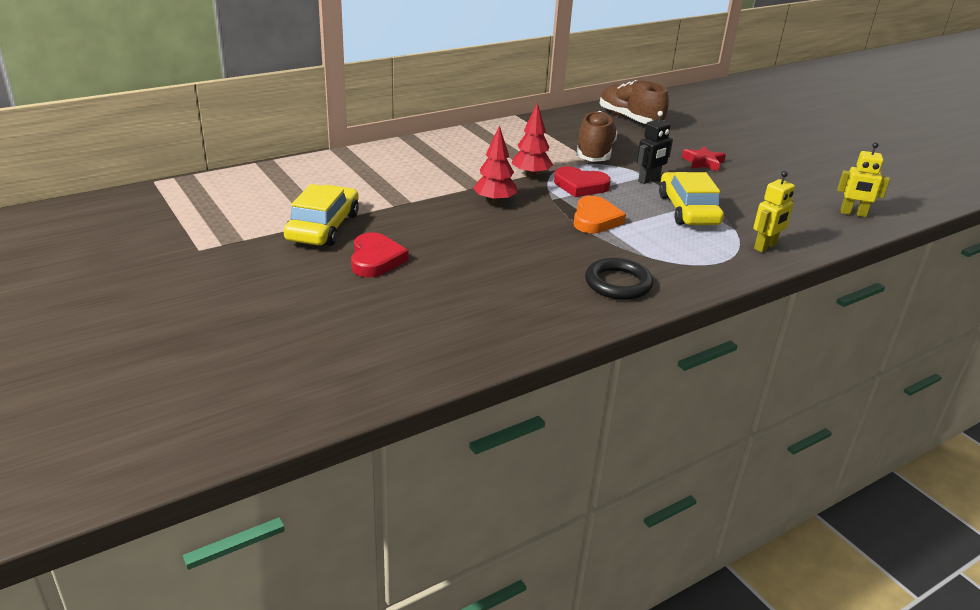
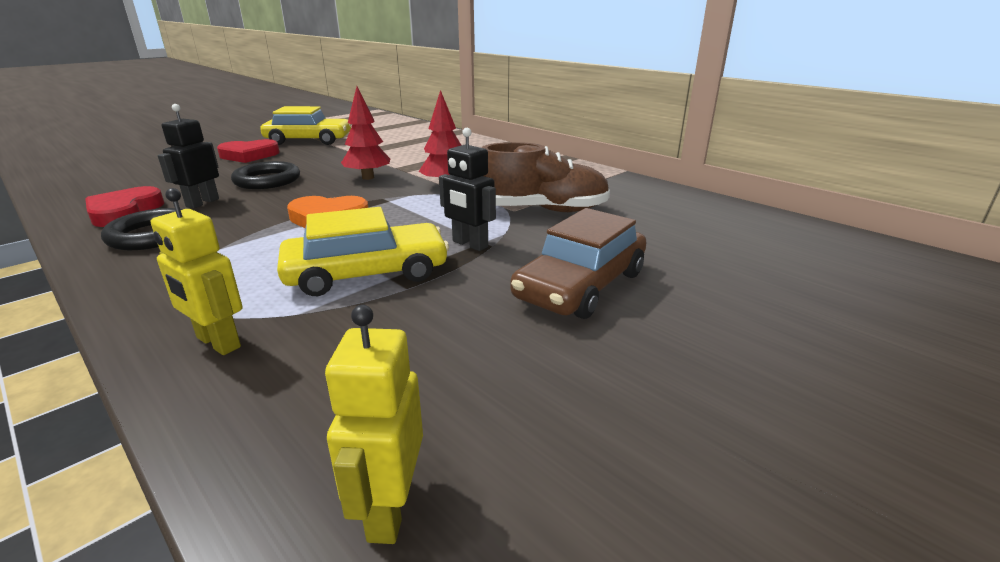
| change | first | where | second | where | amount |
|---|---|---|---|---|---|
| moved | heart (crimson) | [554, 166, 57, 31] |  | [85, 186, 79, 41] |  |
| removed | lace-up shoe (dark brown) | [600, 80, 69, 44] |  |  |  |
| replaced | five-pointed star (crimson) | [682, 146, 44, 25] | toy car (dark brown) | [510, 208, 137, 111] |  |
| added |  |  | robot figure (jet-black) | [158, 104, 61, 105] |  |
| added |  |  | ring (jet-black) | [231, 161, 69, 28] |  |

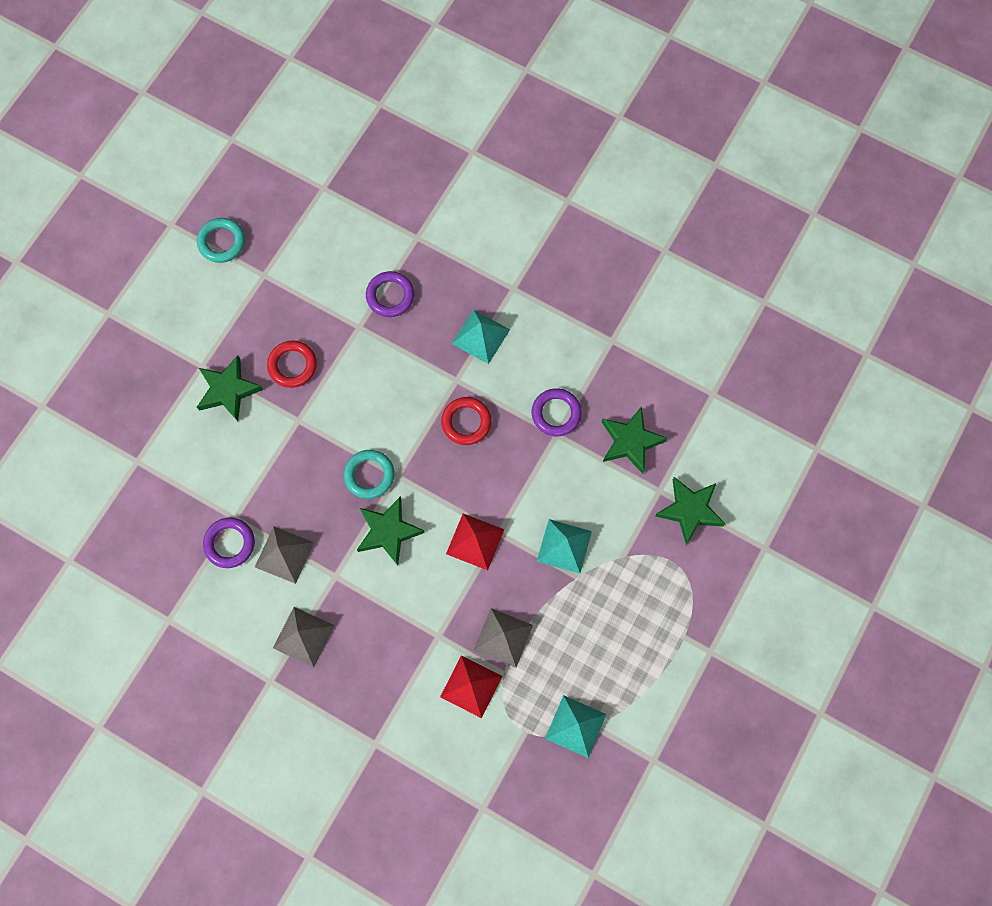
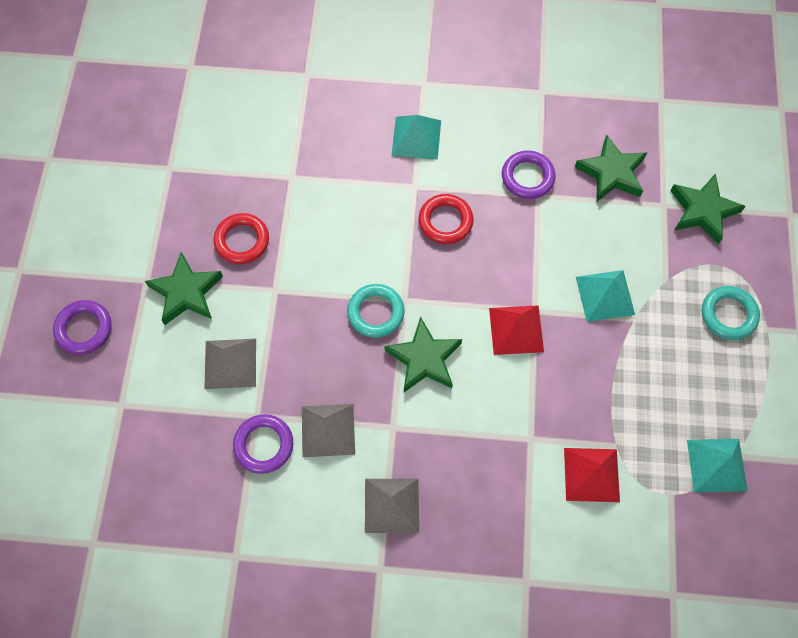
| change | first | where | second | where | amount |
|---|---|---|---|---|---|
| moved | ring (teal) | [197, 218, 48, 45] |  | [702, 286, 58, 54] |  |
| moved | ring (violet) | [366, 271, 48, 46] |  | [53, 300, 59, 55] |  |
| moved | pyramid shape (ash-grey) | [473, 608, 60, 60] |  | [204, 339, 52, 50] |  |

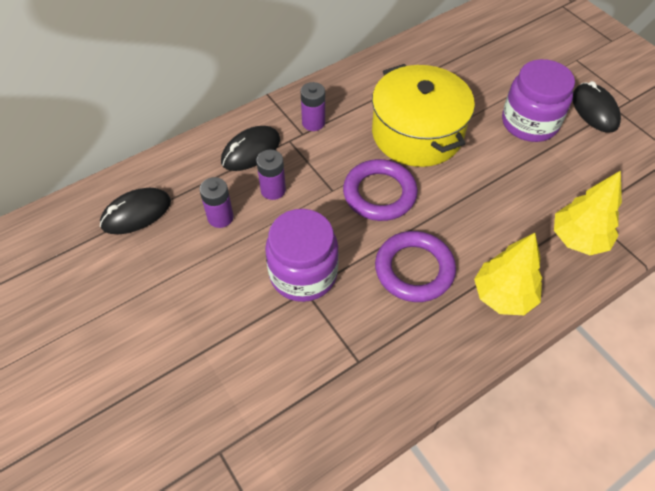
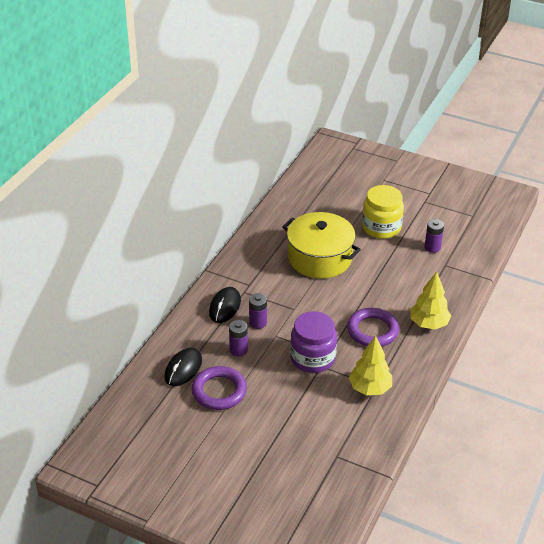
| change | first | where | second | where | amount |
|---|---|---|---|---|---|
| moved | battery (violet) | [300, 82, 25, 49] |  | [424, 219, 20, 34] |  |
| moved | ring (violet) | [343, 159, 75, 62] |  | [191, 366, 56, 44] |  |
| recoloured | jar (violet) | [502, 59, 73, 83] | jar (golden) | [362, 185, 42, 54] |  |
| moved | tree (golden) | [554, 170, 68, 85] |  | [349, 335, 43, 60] |  |
| removed | mouse (jet-black) | [573, 81, 48, 52] |  |  |  |

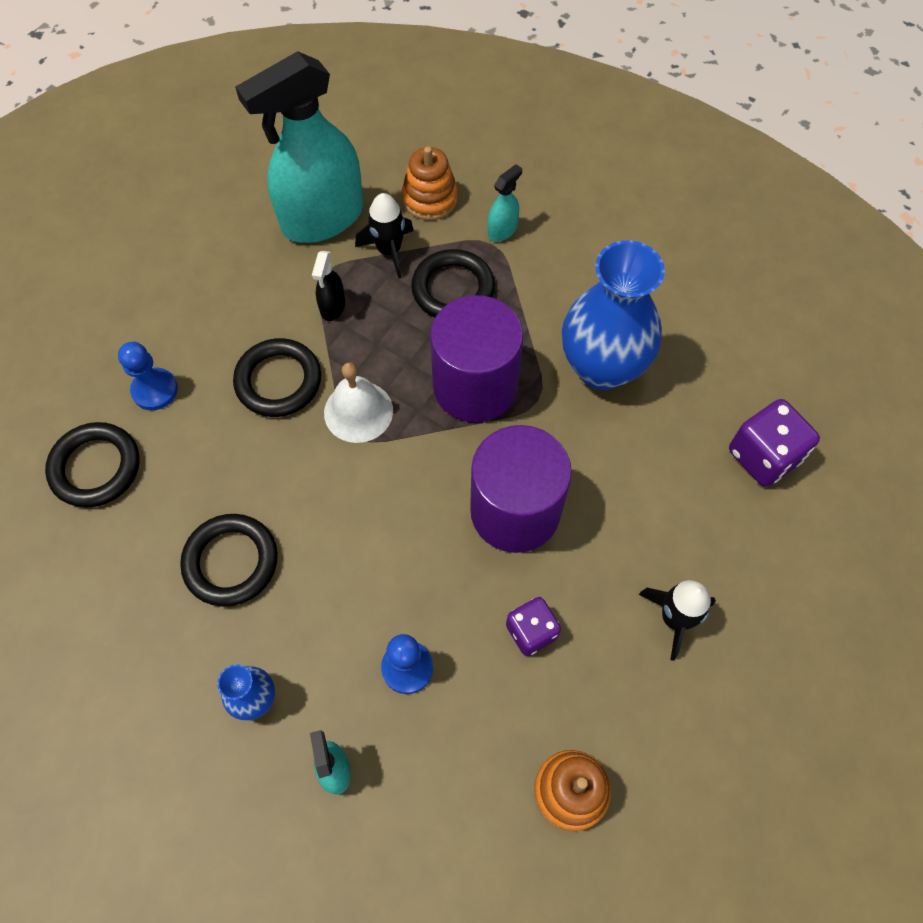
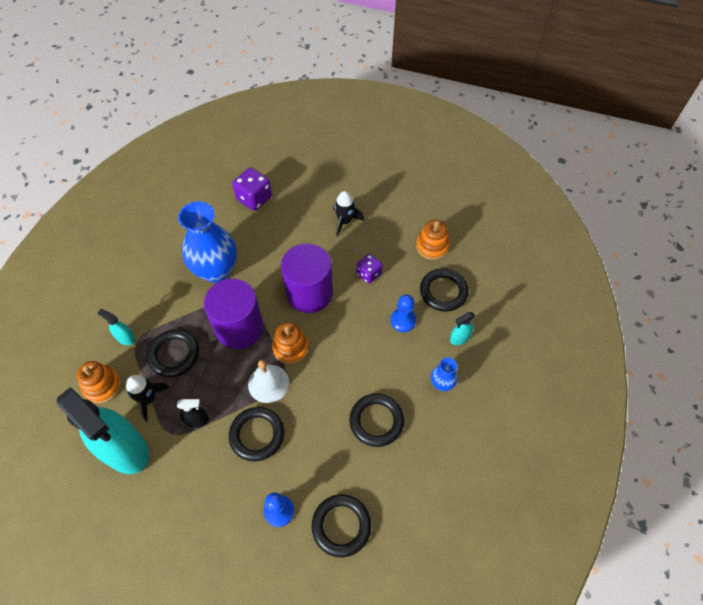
| change | first | where | second | where | amount |
|---|---|---|---|---|---|
| added |  |  | ring stacker (orange-coloured) | [272, 322, 37, 42] |  |
| added |  |  | ring (jet-black) | [420, 268, 49, 44] |  |

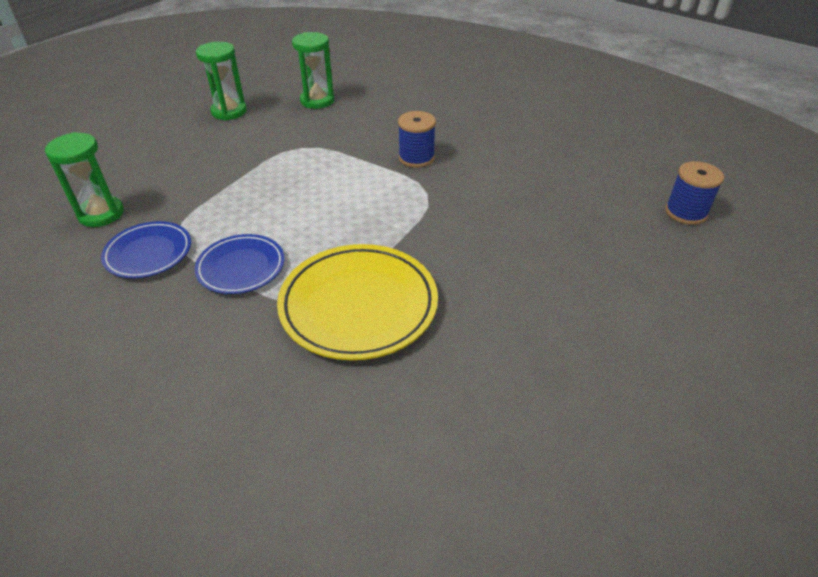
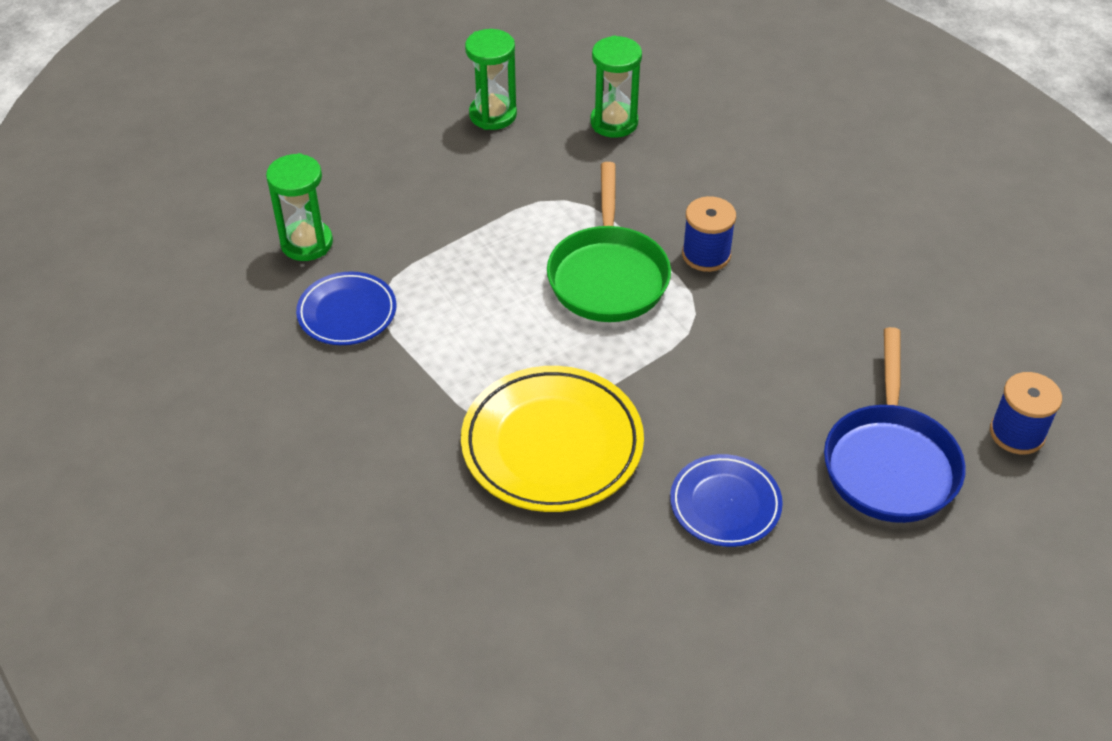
| change | first | where | second | where | amount |
|---|---|---|---|---|---|
| moved | flat dish (royal blue) | [194, 234, 90, 60] |  | [670, 454, 113, 93] |  |
| added |  |  | pan (emerald) | [547, 162, 124, 160] |  |
| added |  |  | pan (royal blue) | [824, 327, 142, 196] |  |

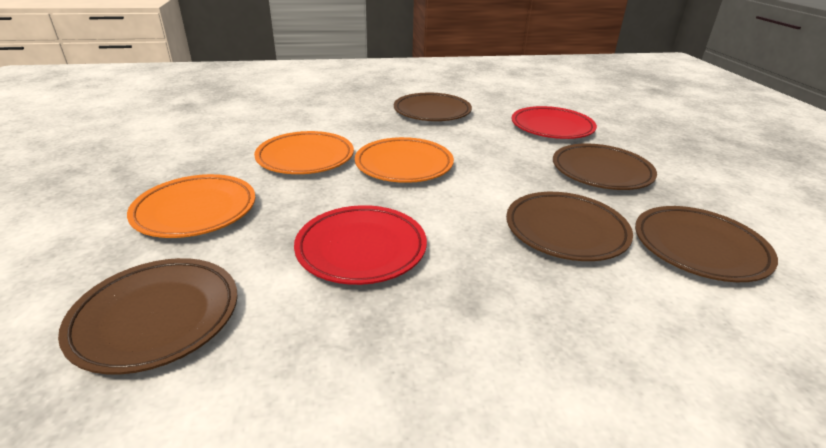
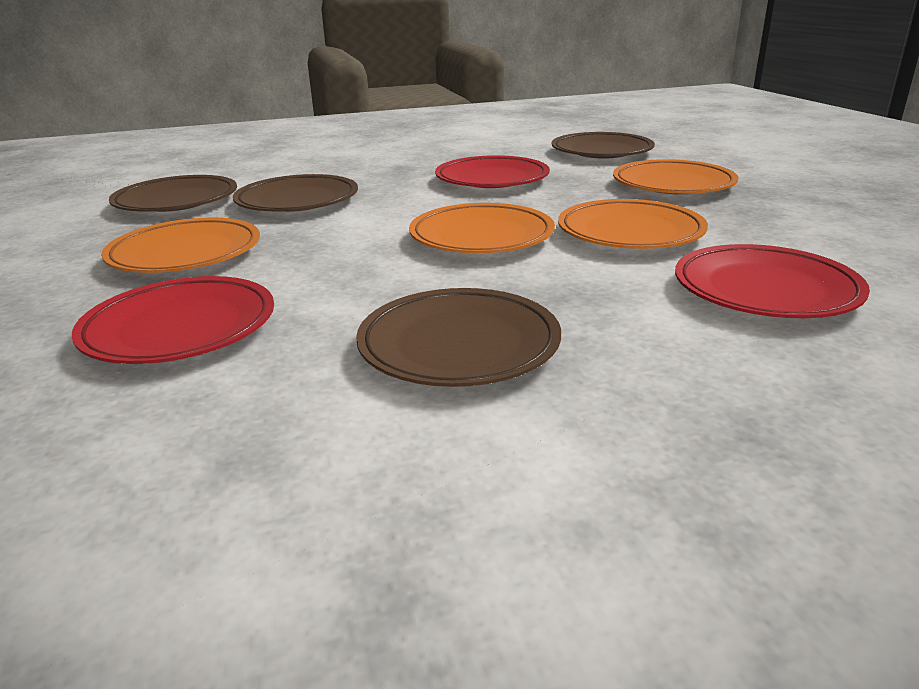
| change | first | where | second | where | amount |
|---|---|---|---|---|---|
| recoloured | flat dish (dark brown) | [553, 143, 104, 47] | flat dish (orange-coloured) | [101, 218, 159, 55] |  |
| added |  |  | flat dish (crimson) | [675, 244, 195, 74] |  |

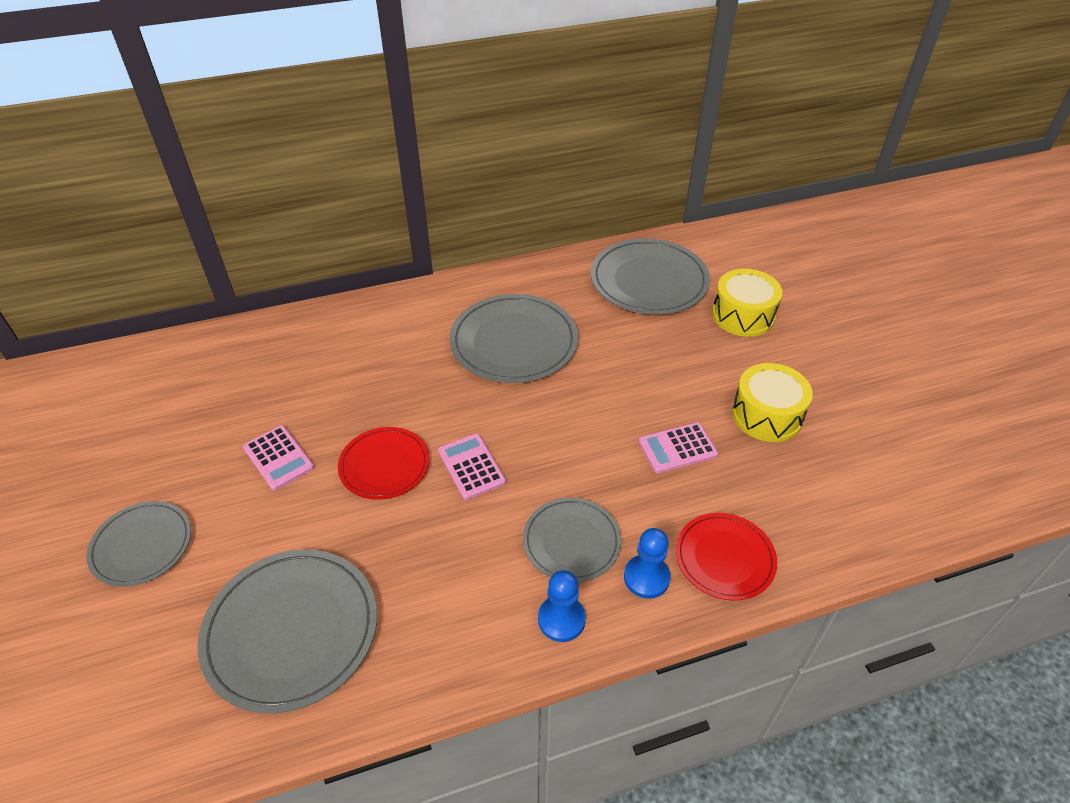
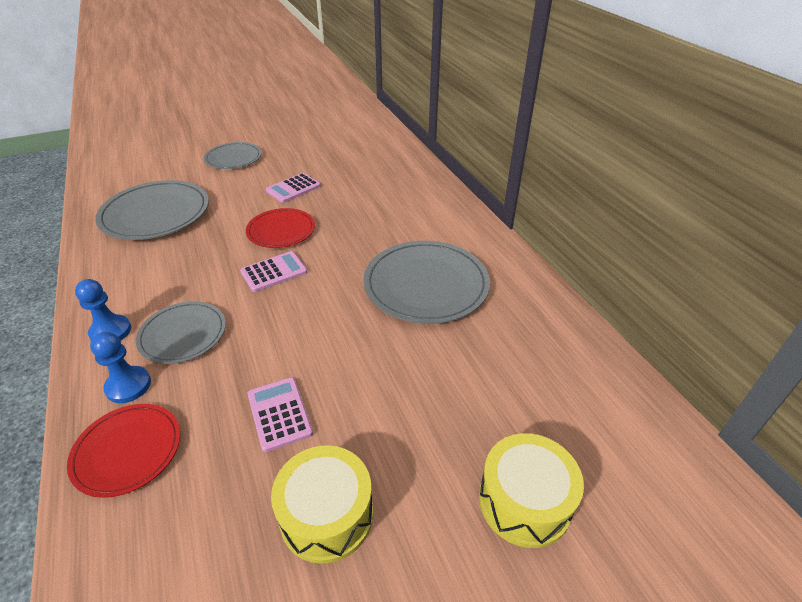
| change | first | where | second | where | amount |
|---|---|---|---|---|---|
| removed | flat dish (ash-grey) | [591, 238, 119, 77] |  |  |  |

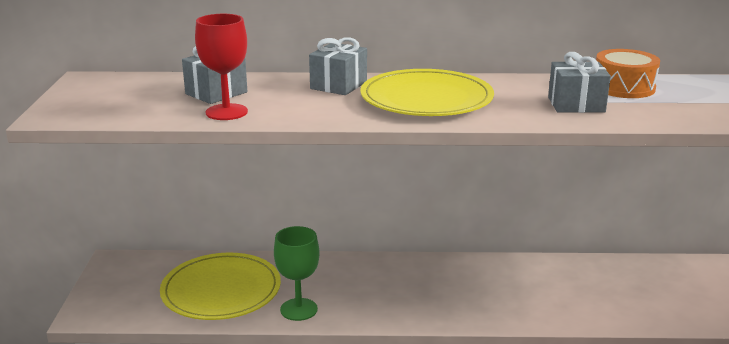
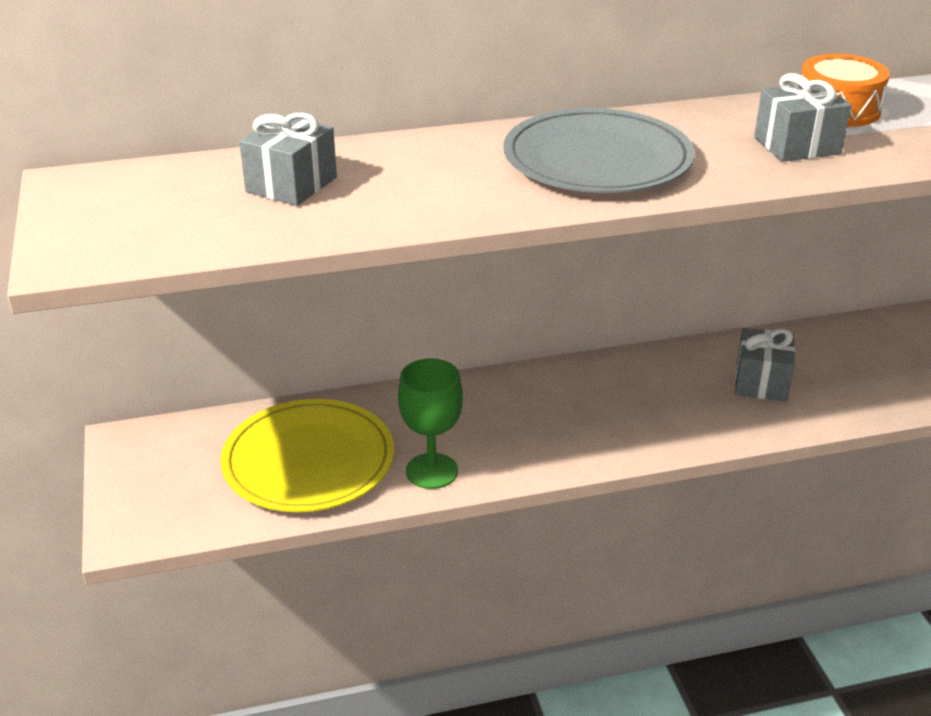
| change | first | where | second | where | amount |
|---|---|---|---|---|---|
| removed | wine glass (crimson) | [195, 14, 53, 106] |  |  |  |
| moved | present (ash-grey) | [309, 37, 58, 58] |  | [735, 328, 60, 74] |  |
| recoloured | flat dish (golden) | [360, 69, 134, 47] | flat dish (ash-grey) | [503, 108, 192, 85] |  |

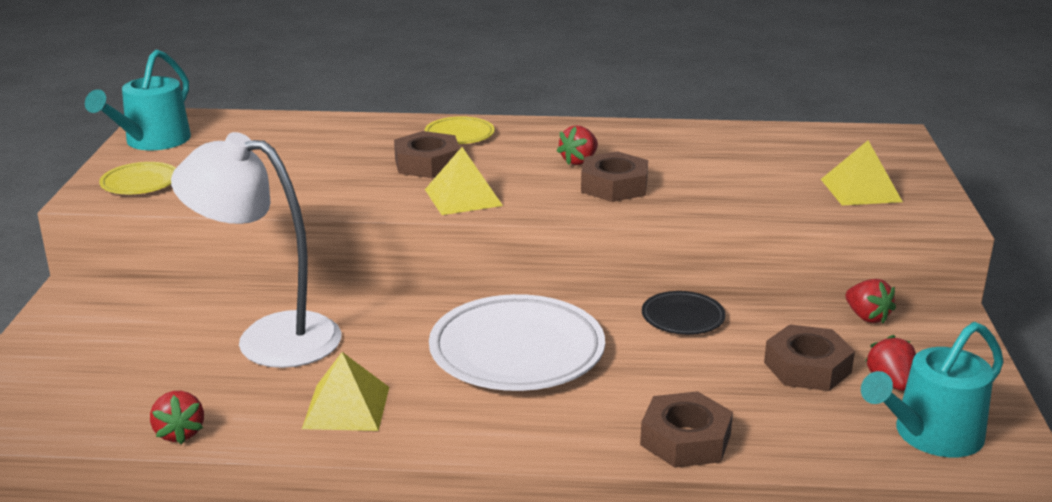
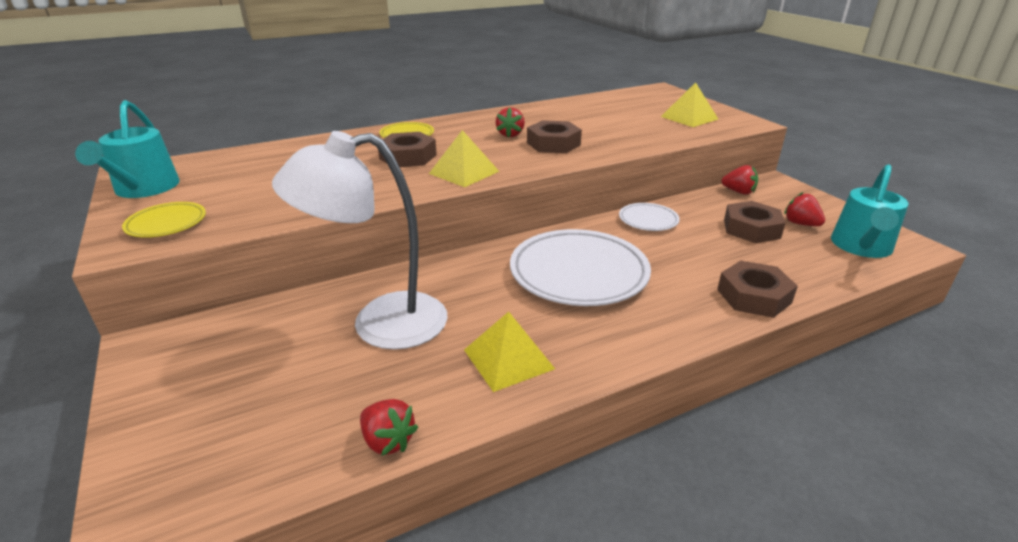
| change | first | where | second | where | amount |
|---|---|---|---|---|---|
| recoloured | flat dish (jet-black) | [642, 291, 84, 44] | flat dish (snow-white) | [619, 203, 61, 28] |  |

